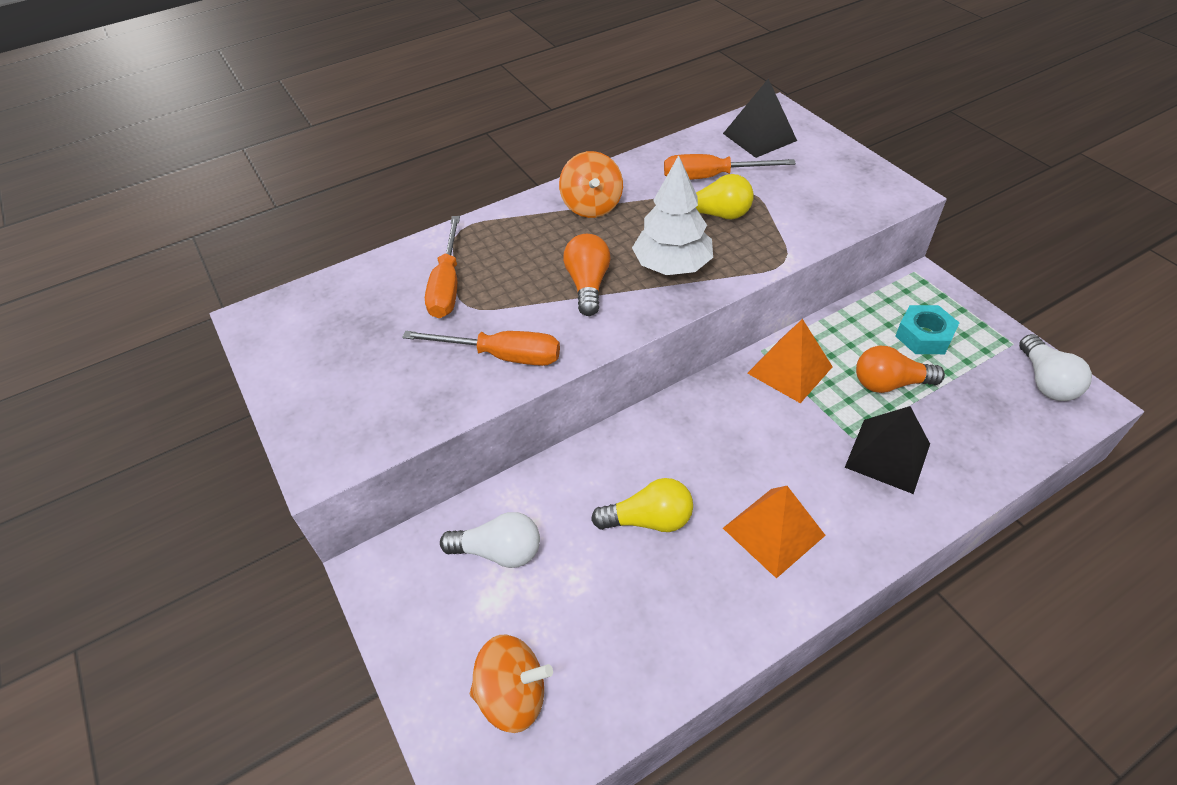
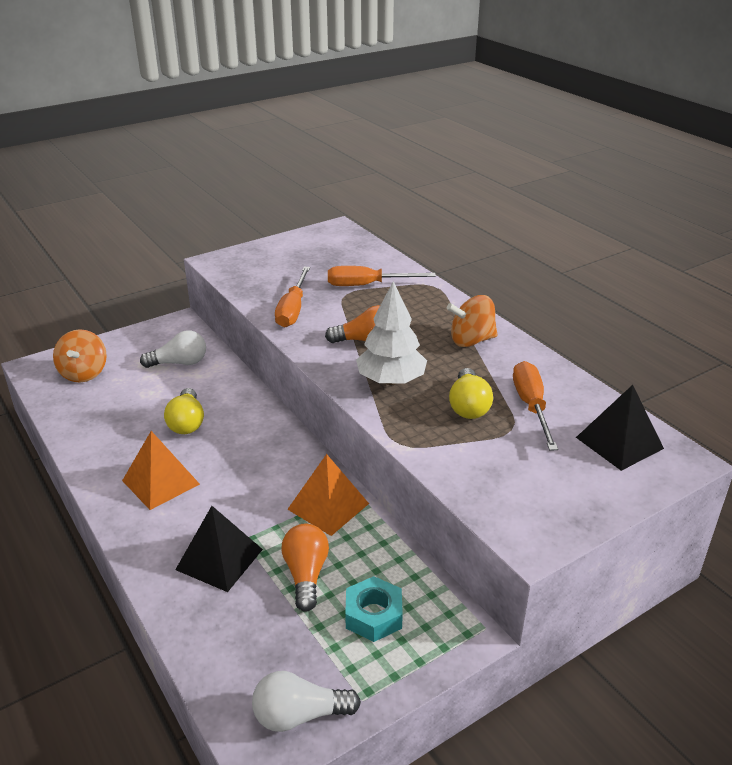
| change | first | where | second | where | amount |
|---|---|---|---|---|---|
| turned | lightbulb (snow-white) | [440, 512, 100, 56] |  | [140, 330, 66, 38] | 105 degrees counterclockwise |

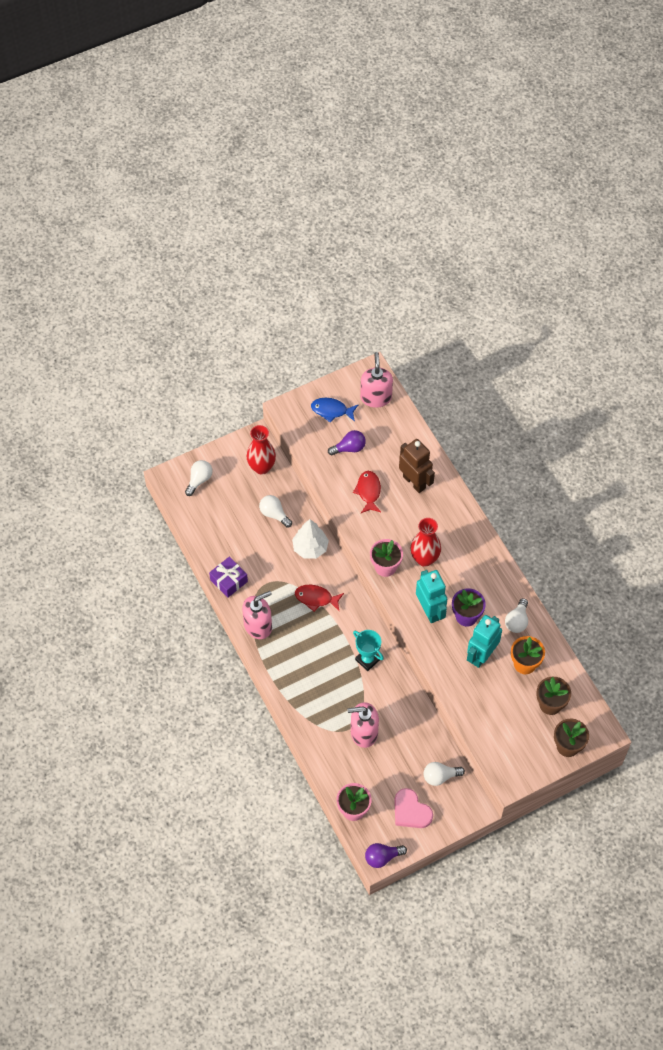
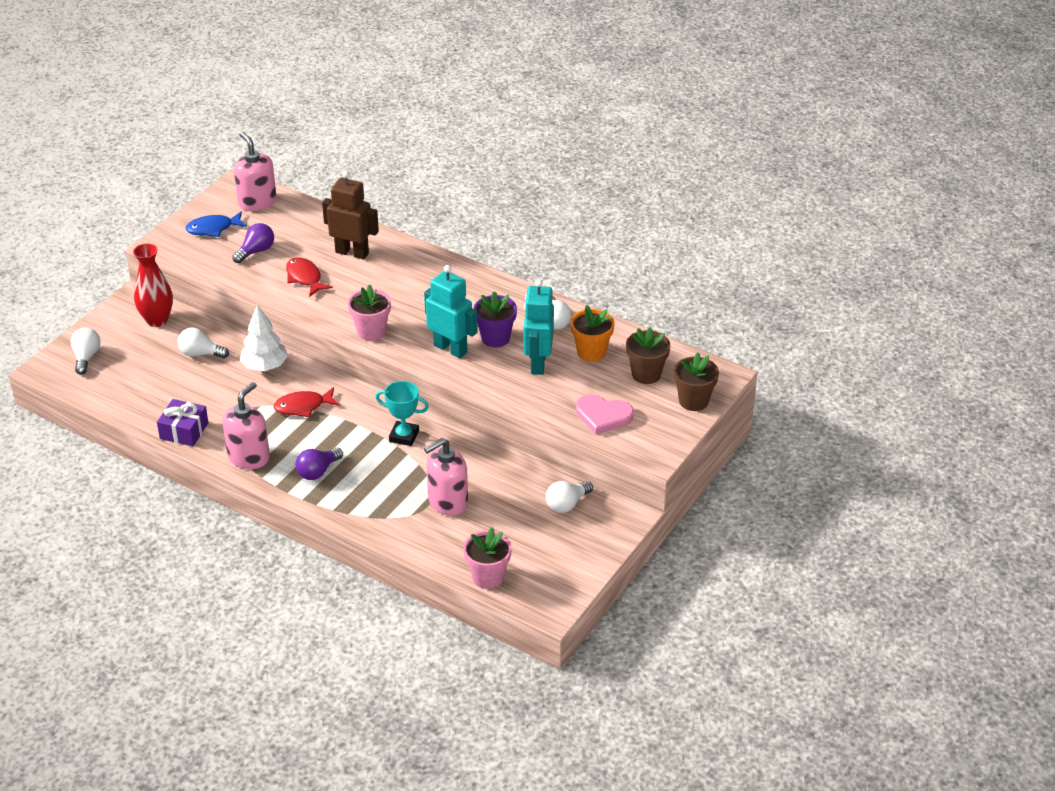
| change | first | where | second | where | amount |
|---|---|---|---|---|---|
| moved | lightbulb (violet) | [365, 843, 42, 25] |  | [296, 448, 47, 32] |  |
| moved | heart (pink) | [394, 788, 39, 40] |  | [576, 394, 58, 41] |  |
| removed | flower vase (crimson) | [411, 518, 30, 49] |  |  |  |

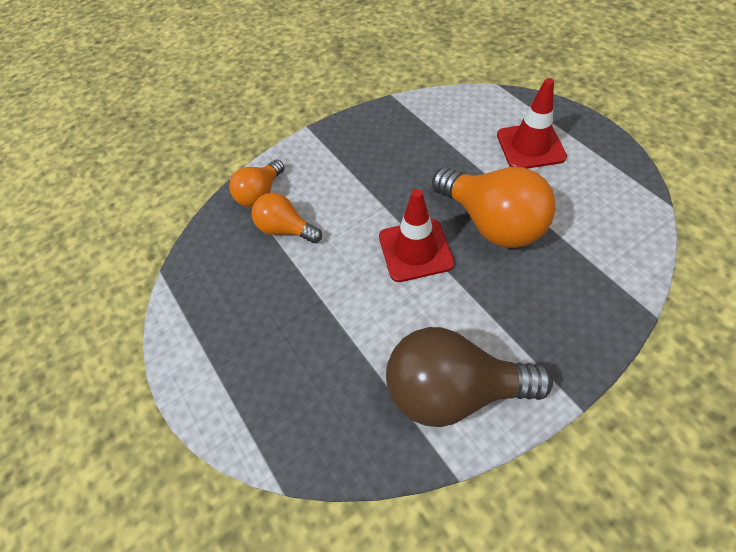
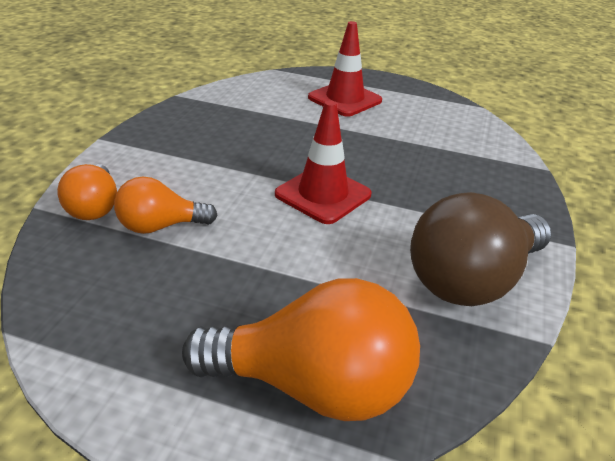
| change | first | where | second | where | amount |
|---|---|---|---|---|---|
| moved | lightbulb (orange-coloured) | [432, 167, 124, 81] |  | [182, 278, 238, 143] |  |

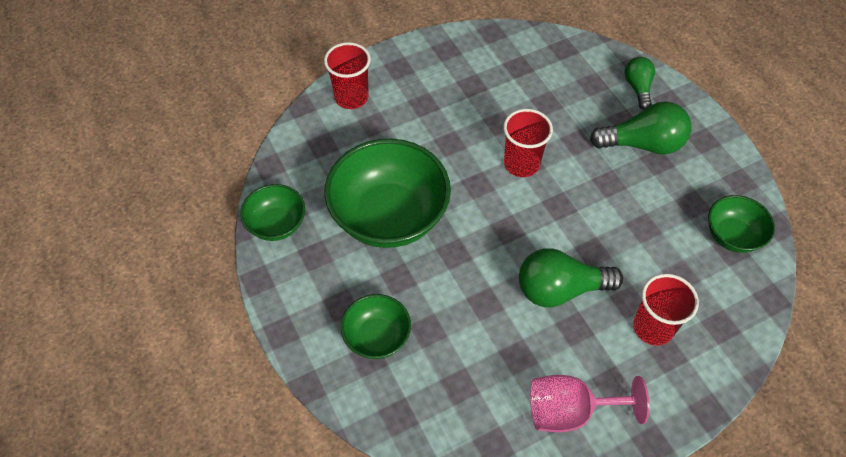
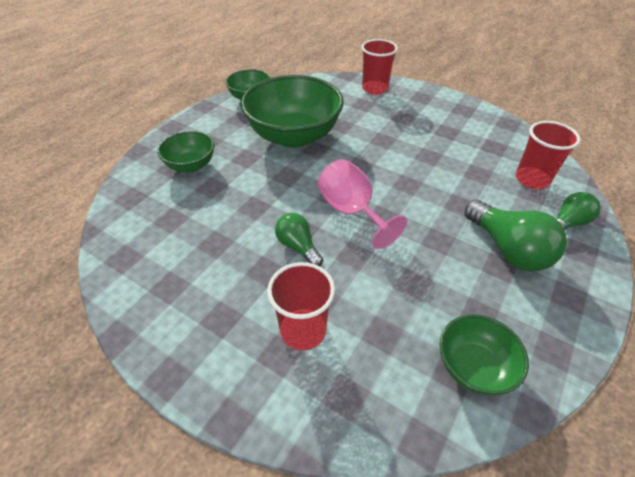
| change | first | where | second | where | amount |
|---|---|---|---|---|---|
| moved | beaker (crimson) | [503, 109, 50, 68] |  | [516, 121, 64, 68] |  |
| resized | lightbulb (emerald) | [519, 248, 104, 60] |  | [275, 213, 48, 53] | x0.60 |
| moved | wine glass (pink) | [530, 375, 120, 57] |  | [317, 159, 90, 90] |  |

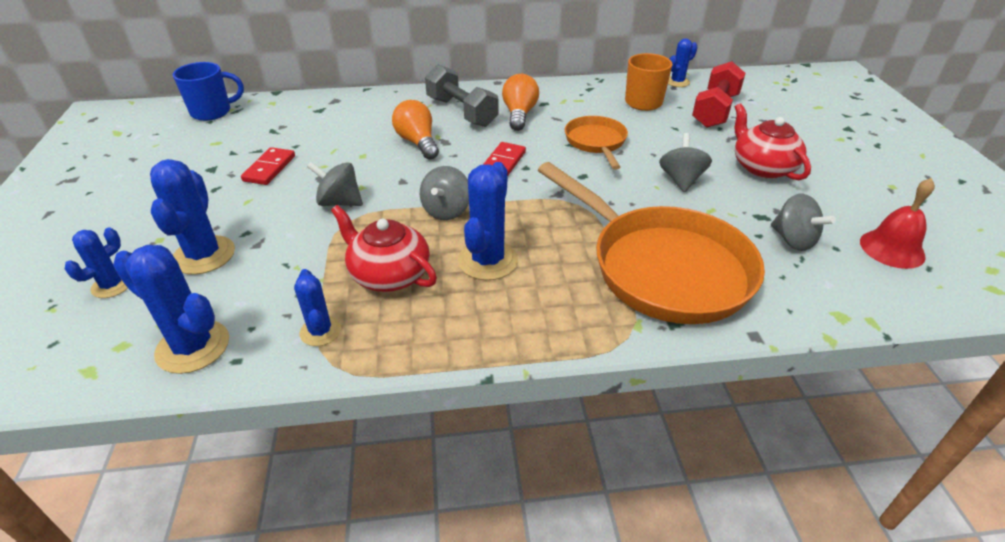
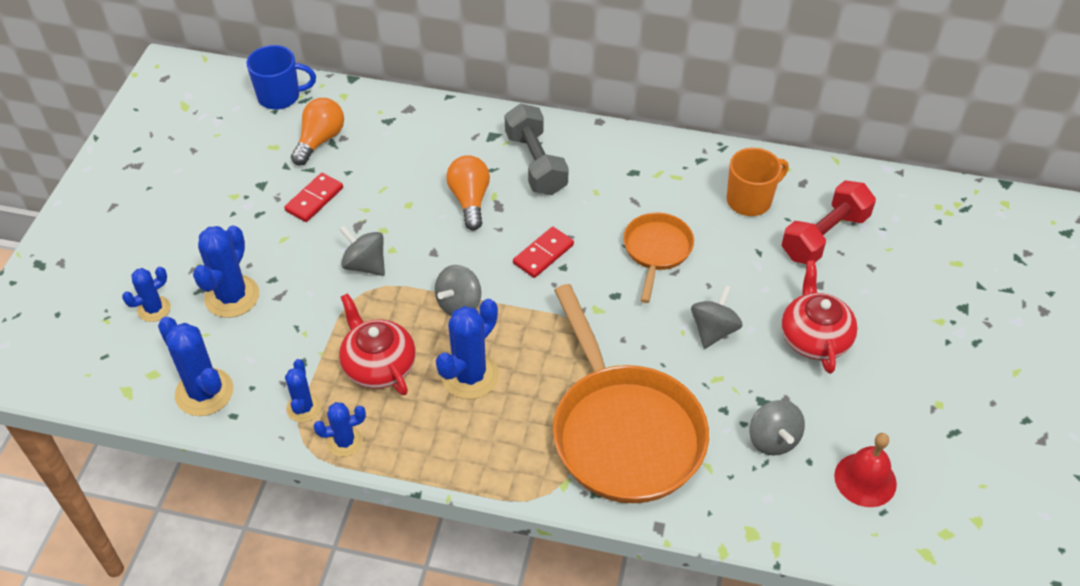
| change | first | where | second | where | amount |
|---|---|---|---|---|---|
| moved | lightbulb (orange-coloured) | [502, 74, 37, 57] |  | [291, 98, 53, 68] |  |
| moved | saguaro cactus (royal blue) | [668, 39, 30, 48] |  | [313, 402, 53, 55] |  |

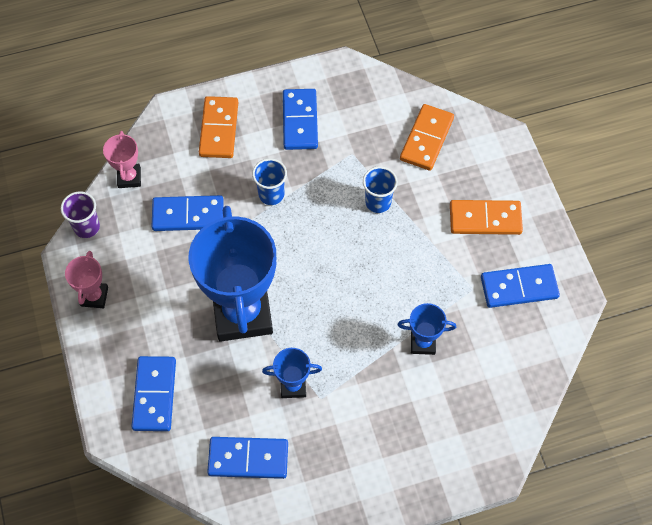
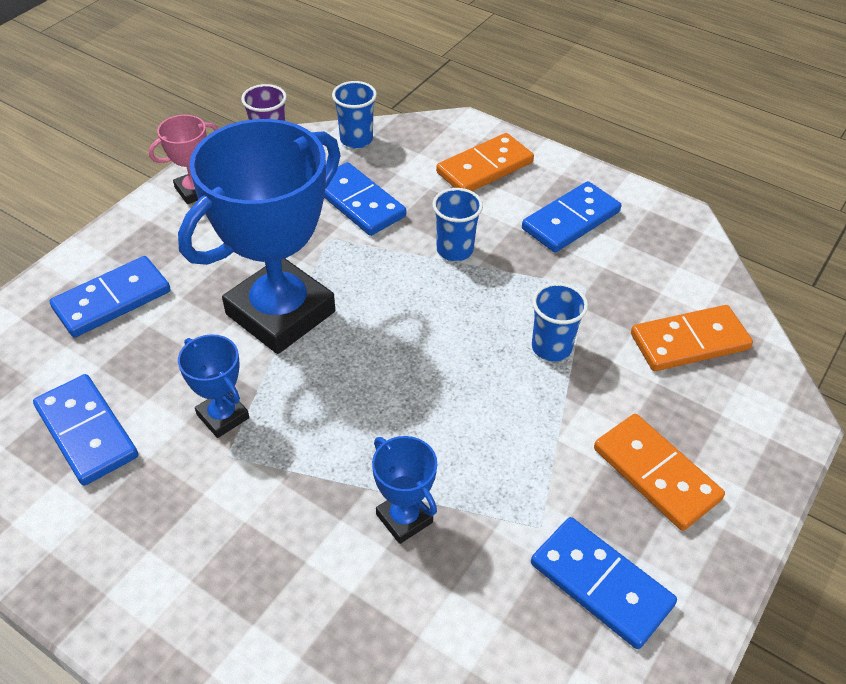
| change | first | where | second | where | amount |
|---|---|---|---|---|---|
| replaced | award cup (pink) | [103, 131, 38, 57] | beaker (royal blue) | [332, 81, 45, 68] |  |

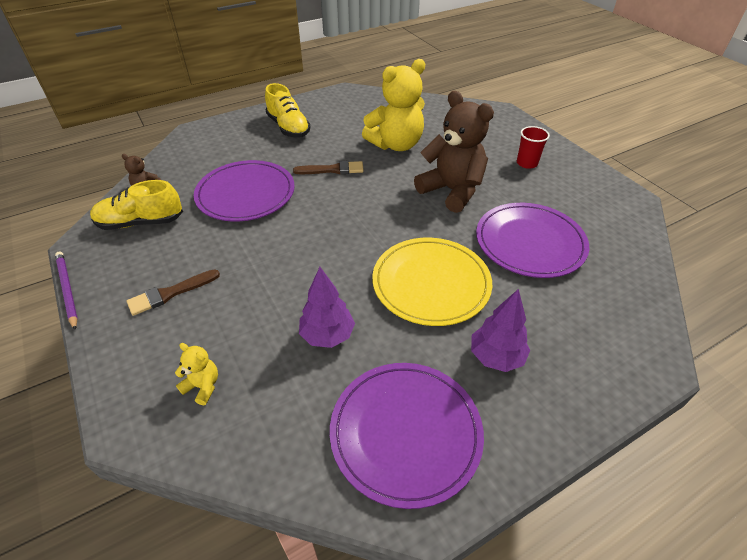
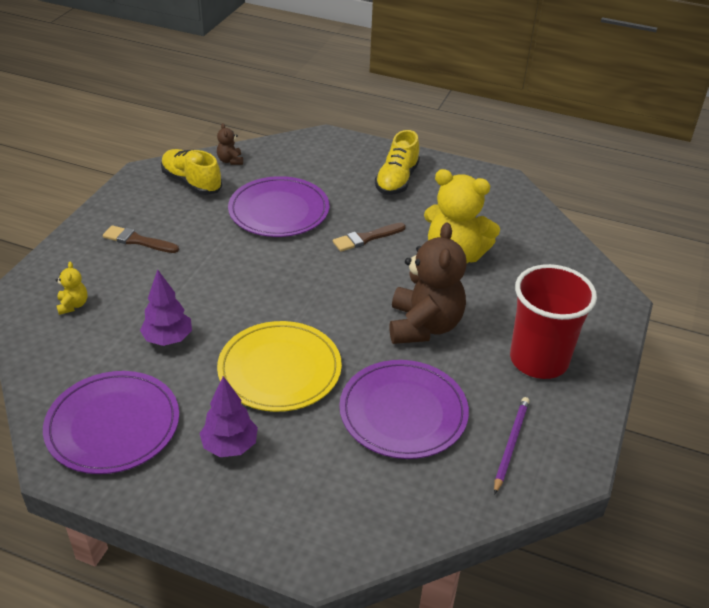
| change | first | where | second | where | amount |
|---|---|---|---|---|---|
| moved | lead pencil (violet) | [55, 251, 23, 79] |  | [494, 397, 36, 98] |  |
| turned | brush (dark brown) | [293, 161, 71, 13] |  | [333, 223, 73, 29] | 105 degrees clockwise |
| resized | beaker (crimson) | [517, 126, 33, 43] |  | [510, 264, 87, 115] | x2.12 |

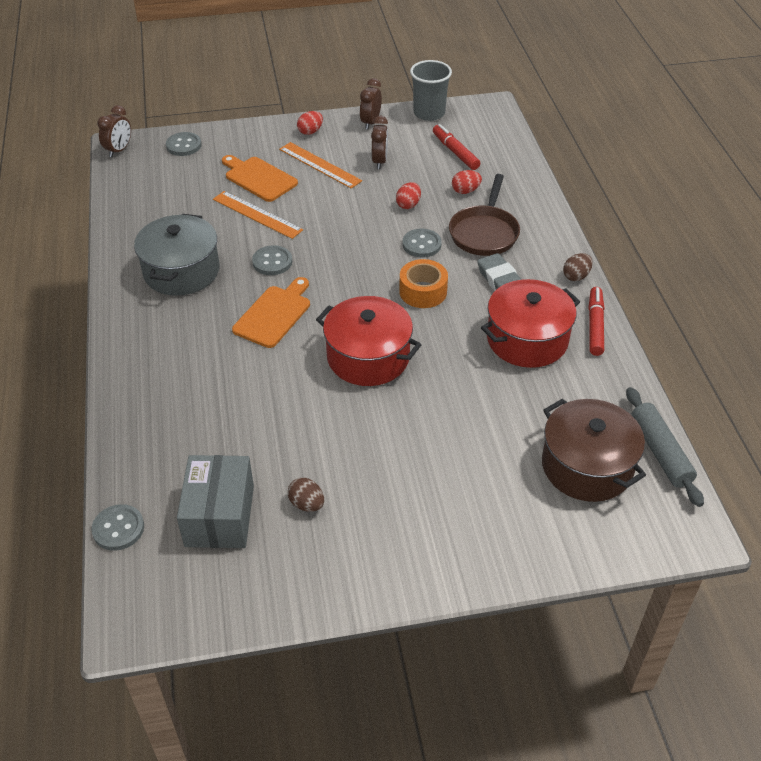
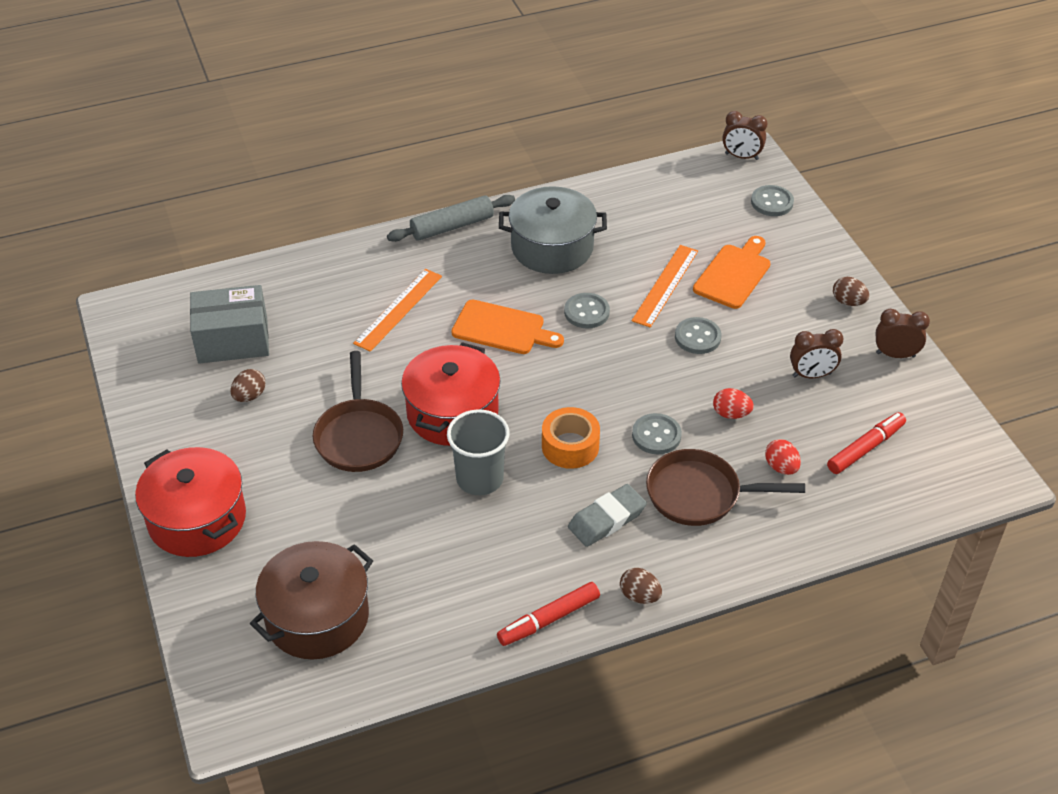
| change | first | where | second | where | amount |
|---|---|---|---|---|---|
| moved | button (ash-grey) | [91, 504, 53, 47] |  | [675, 317, 46, 37] |  |
| moved | ruler (orange-coloured) | [279, 142, 83, 46] |  | [353, 269, 89, 83] |  |
| recoloured | egg shape (crimson) | [297, 111, 26, 24] | egg shape (dark brown) | [833, 277, 36, 29] |  |
| moved | beaker (ash-grey) | [410, 60, 42, 61] |  | [447, 410, 63, 85] |  |
| moved | pot (crimson) | [481, 279, 99, 89] |  | [135, 447, 111, 110] |  |
| turned | felt pen (crimson) | [588, 287, 16, 69] |  | [497, 582, 103, 64] | 150 degrees clockwise |
| moved | pastry roller (ash-grey) | [626, 387, 78, 120] |  | [387, 195, 128, 47] |  |
| added |  |  | pan (dark brown) | [313, 351, 90, 121] |  |

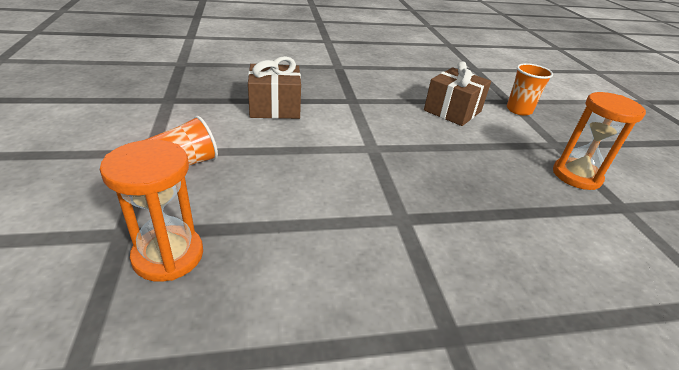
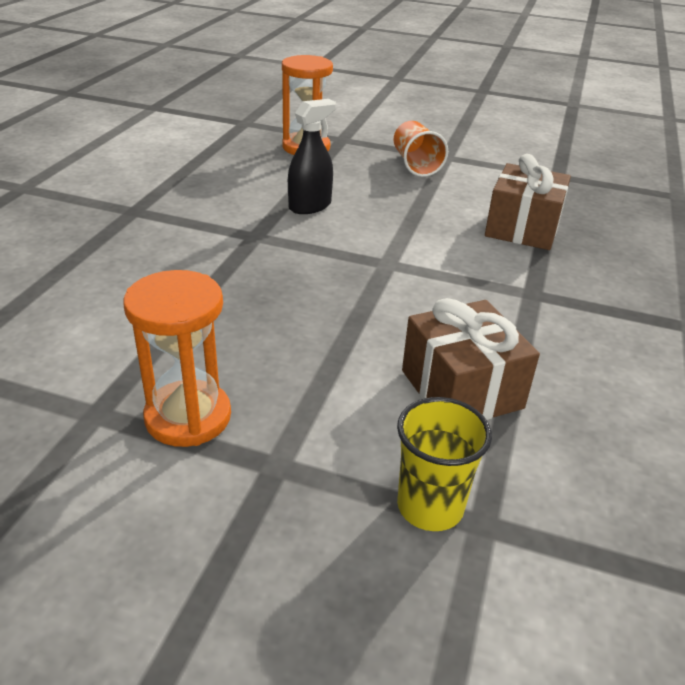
| change | first | where | second | where | amount |
|---|---|---|---|---|---|
| recoloured | beaker (orange-coloured) | [507, 63, 46, 53] | beaker (golden) | [397, 397, 95, 134] |  |
| added |  |  | sprayer (jet-black) | [288, 99, 48, 115] |  |

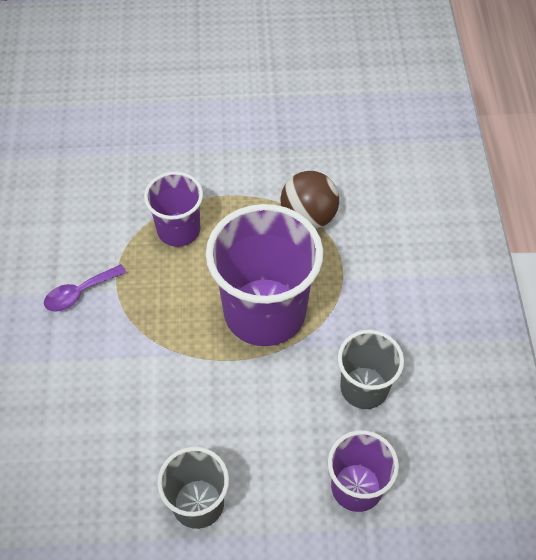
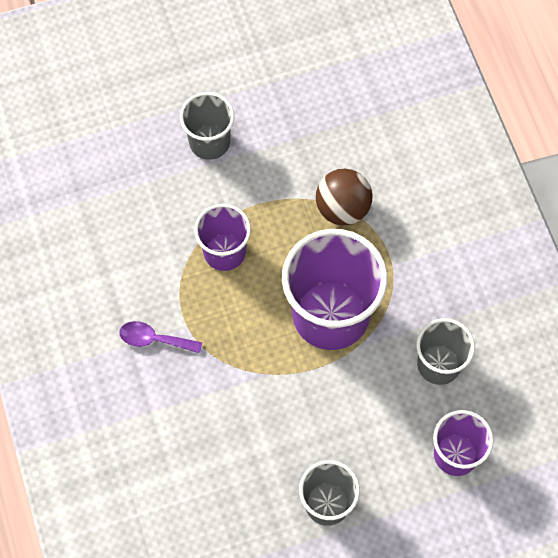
| change | first | where | second | where | amount |
|---|---|---|---|---|---|
| turned | teaspoon (violet) | [44, 264, 82, 47] |  | [119, 321, 83, 32] | 60 degrees clockwise |
| added |  |  | beaker (ash-grey) | [180, 92, 54, 68] |  |

